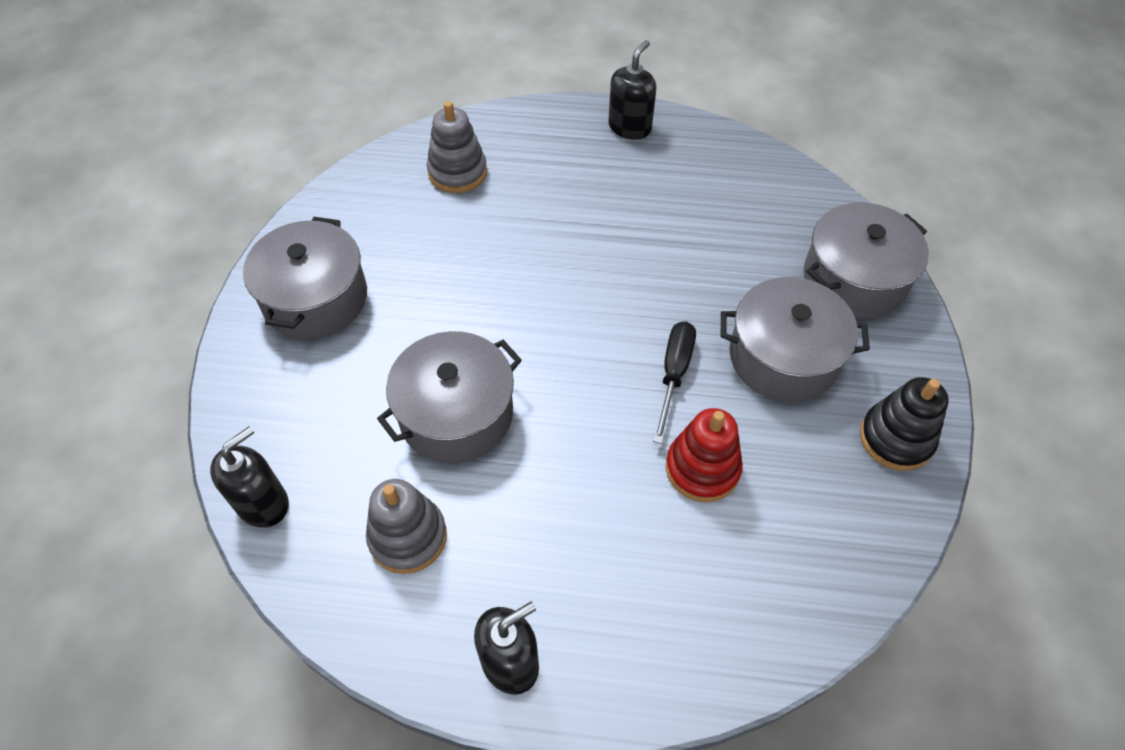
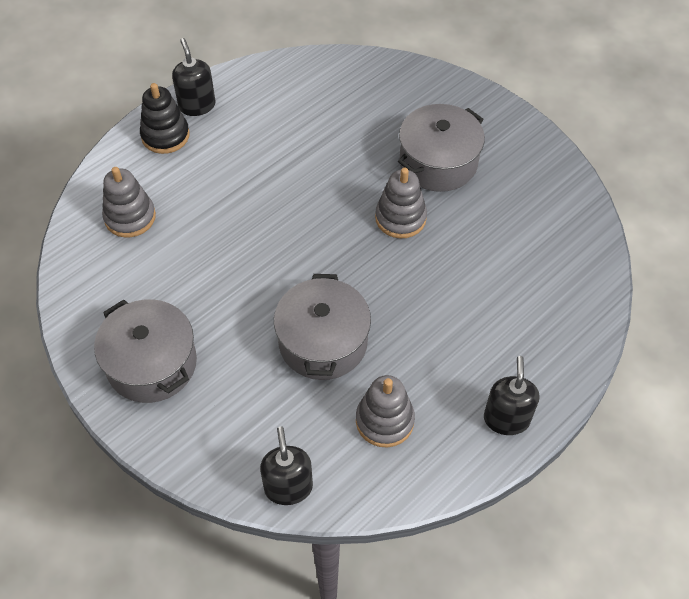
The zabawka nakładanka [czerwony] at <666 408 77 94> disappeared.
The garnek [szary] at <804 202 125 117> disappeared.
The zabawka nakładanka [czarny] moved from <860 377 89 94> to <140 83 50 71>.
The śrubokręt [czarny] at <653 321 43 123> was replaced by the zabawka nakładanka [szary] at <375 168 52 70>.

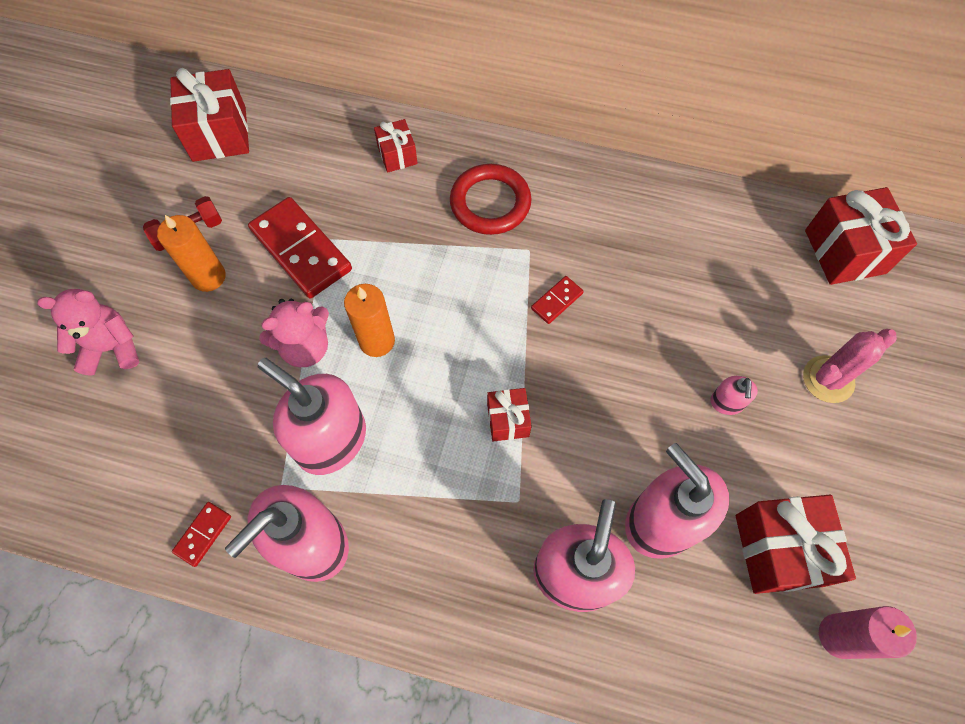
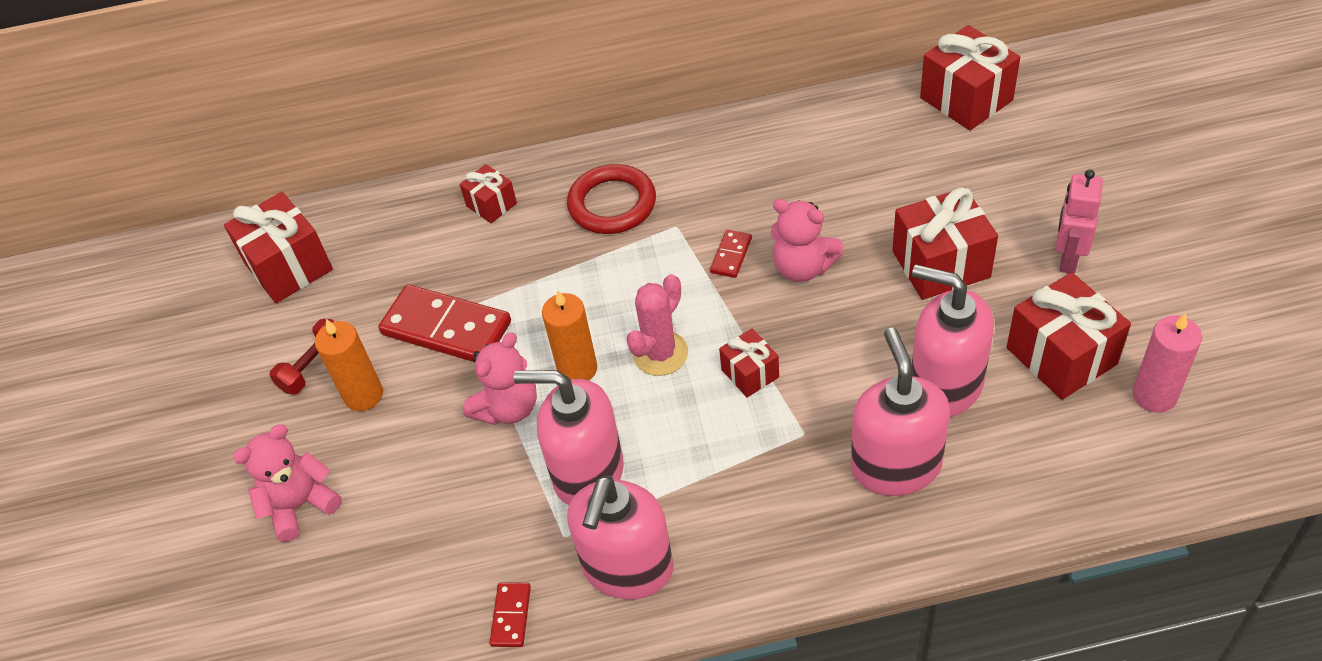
The miś [różowy] at <771 199 72 83> appeared.
The robot [różowy] at <1056 170 47 104> appeared.
The kaktus [różowy] moved from <803 329 94 74> to <626 274 62 102>.
The dozownik mydła [różowy] at <710 376 48 39> was replaced by the prezent [czerwony] at <892 188 106 112>.

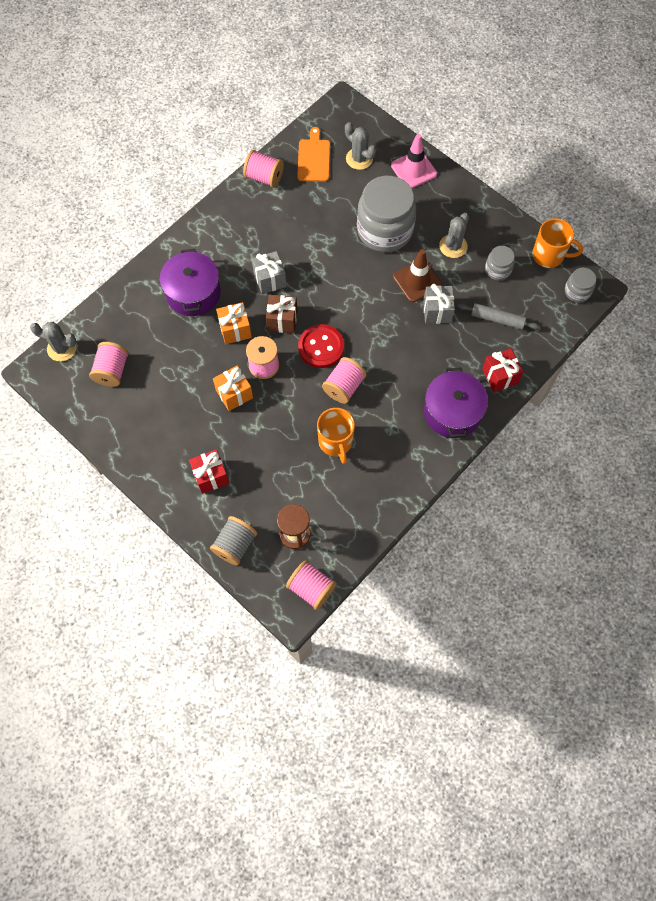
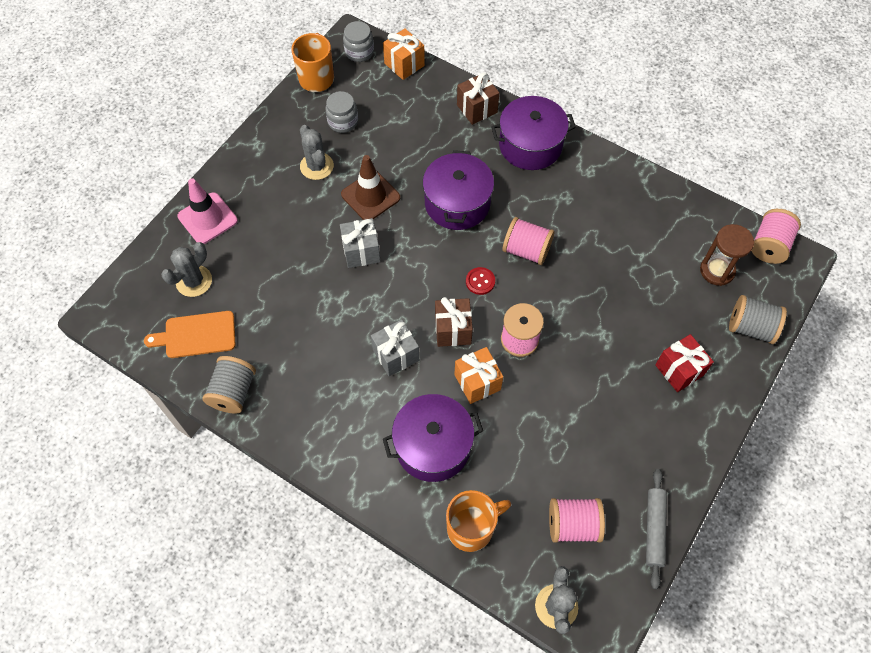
The słoik [szary] at <357 176 59 76> disappeared.
The garnek [fioletowy] at <423 150 71 80> appeared.
The prezent [pomarańczowy] moved from <213 365 40 46> to <383 28 42 52>.
The kubek [pomarańczowy] moved from <317 408 38 56> to <446 490 65 62>.
The prezent [szary] moved from <423 284 32 40> to <340 218 41 50>.
The wałek do ciasta [szary] moved from <457 303 83 27> to <646 469 21 120>.
The szpulka [różowy] at <243 150 41 38> became the szpulka [szary] at <203 356 53 58>.
The prezent [czerwony] at <482 348 41 44> became the prezent [brązowy] at <457 72 42 53>.
The kaktus [szary] at <439 213 30 45> turned 45 degrees clockwise.
The guzik [czerwony] at <298 324 46 44> changed to 0.52 times the size.

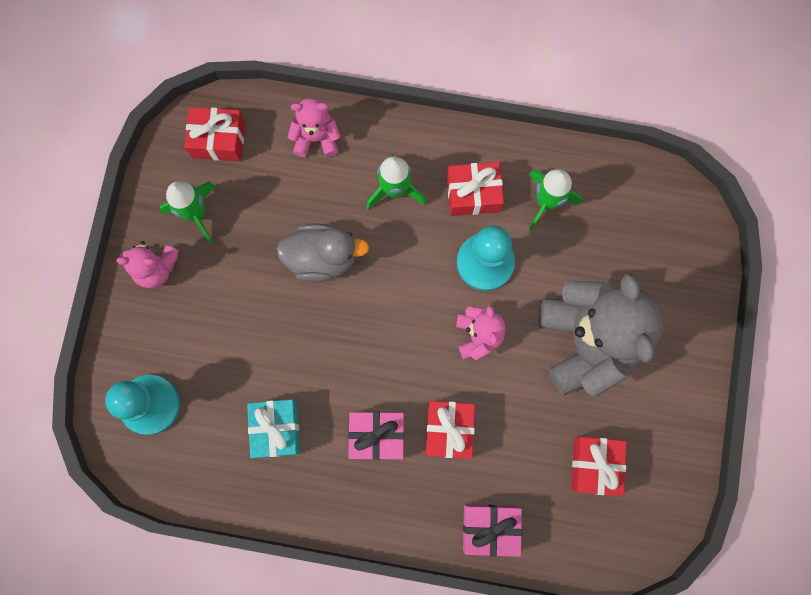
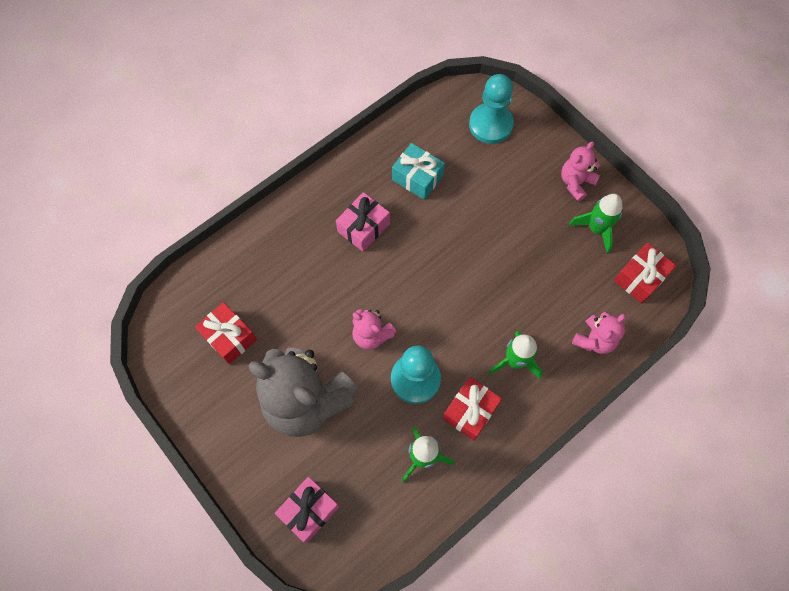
The kaczka [szary] at <276 223 93 59> disappeared.
The prezent [czerwony] at <425 401 50 58> disappeared.
The prezent [różowy] moved from <463 504 59 53> to <275 477 65 66>.

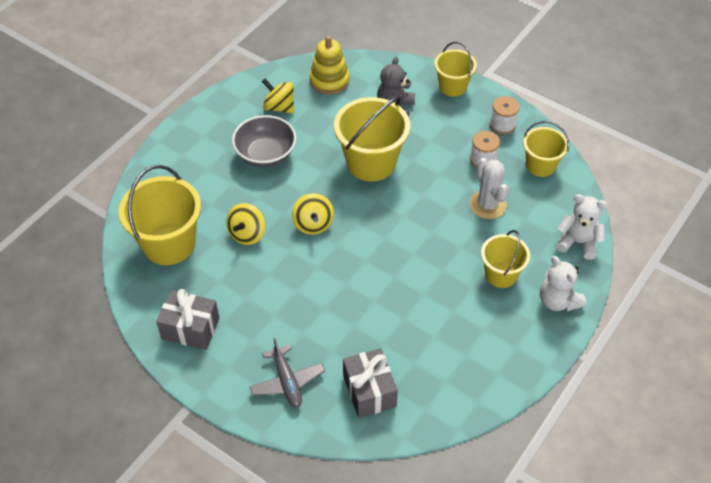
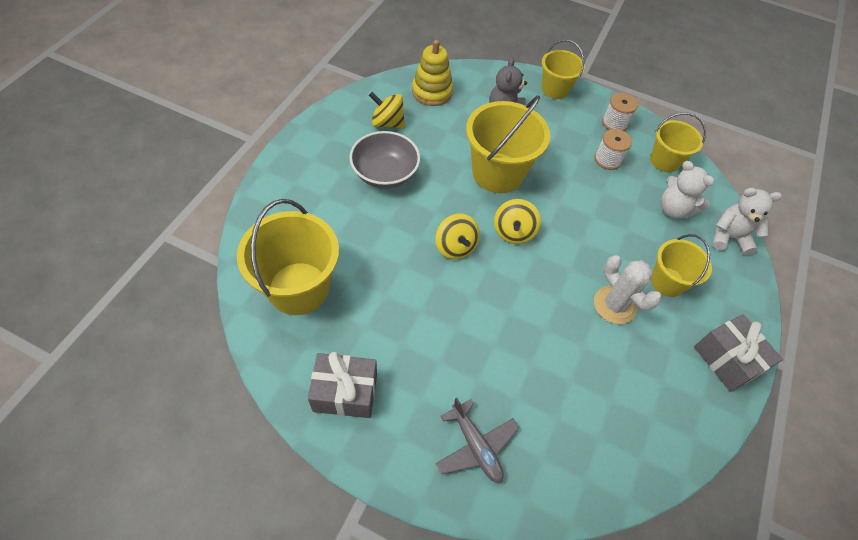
The bączek [żółty] moved from <226 203 40 42> to <494 199 47 45>.
The prezent [szary] moved from <343 348 55 70> to <694 314 89 78>.
The kaktus [biały] moved from <470 158 39 61> to <594 255 68 69>.
The miś [biały] moved from <540 256 46 56> to <661 161 53 57>.

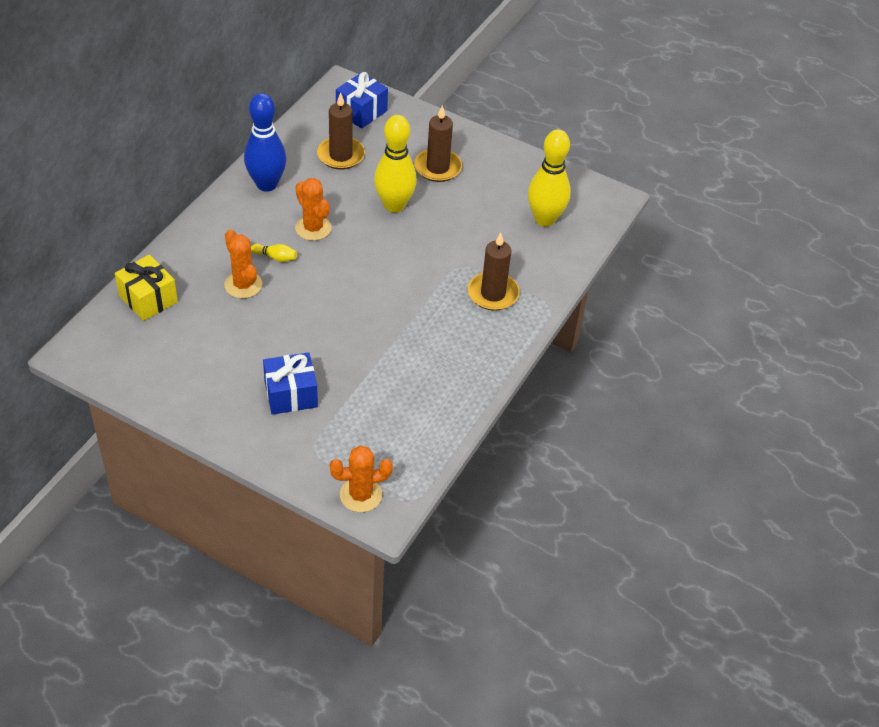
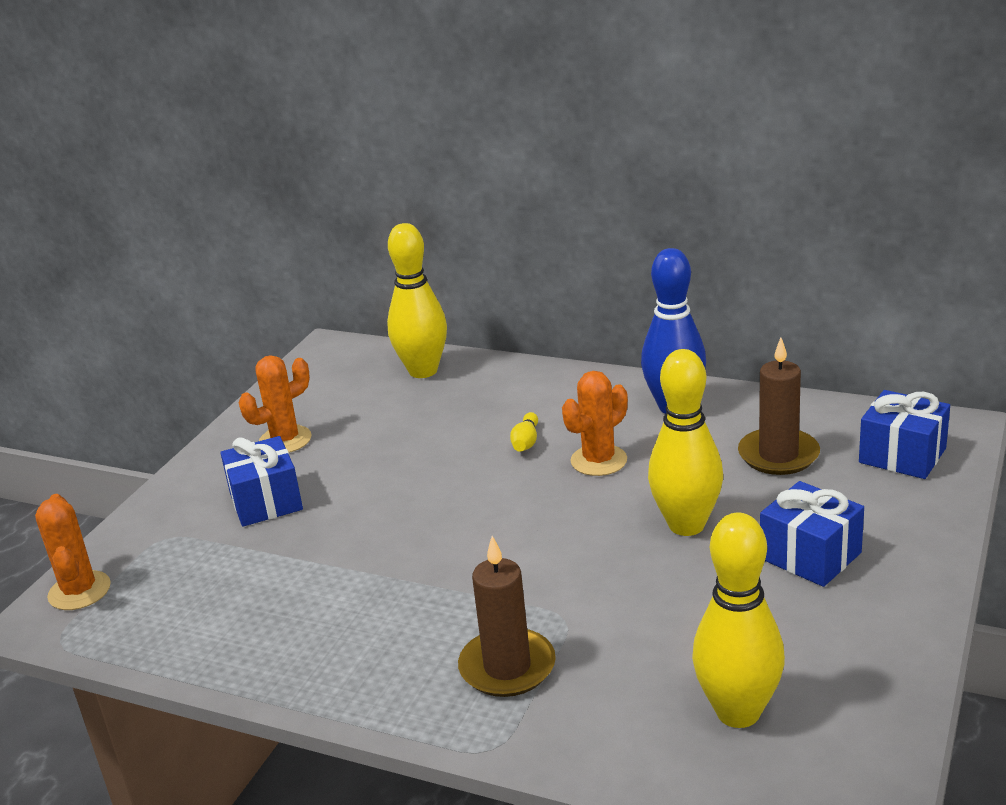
The kaktus [pomarańczowy] moved from <225 229 37 69> to <239 355 73 98>.
The prezent [żółty] at <115 254 63 67> was replaced by the kręgiel [żółty] at <387 223 60 155>.
The świeca [brązowy] at <414 105 48 77> was replaced by the prezent [niebieski] at <760 481 104 106>.

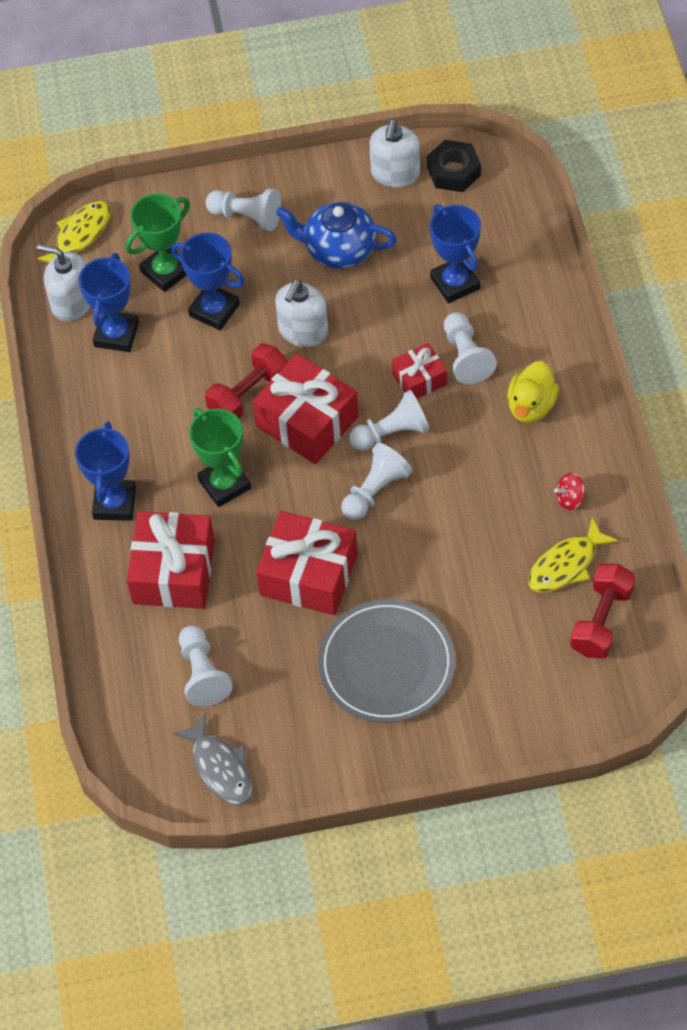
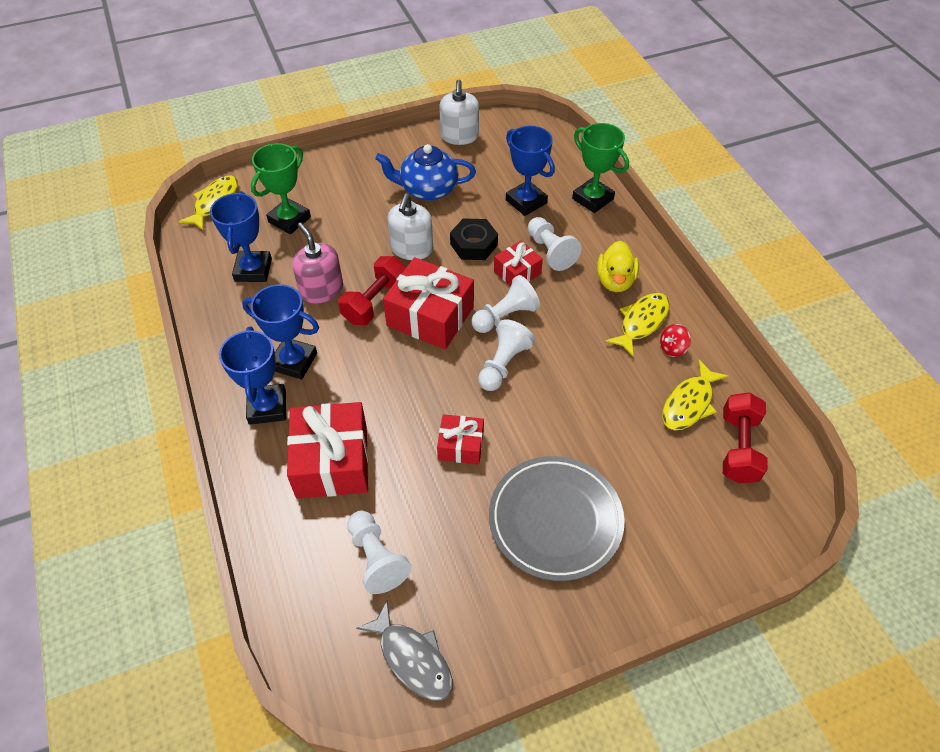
The dozownik mydła [biały] at <37 244 53 77> disappeared.
The pionek [biały] at <206 188 75 43> disappeared.
The dozownik mydła [różowy] at <292 223 51 81> appeared.
The ryba [żółty] at <605 293 65 64> appeared.
The puchar [niebieski] moved from <171 233 74 97> to <242 284 77 95>.
The puchar [zielony] moved from <189 408 62 99> to <572 123 57 90>.
The nakrętka [czarny] moved from <427 140 54 52> to <450 219 48 41>.
The prezent [czerwony] at <256 511 102 104> changed to 0.55 times the size.

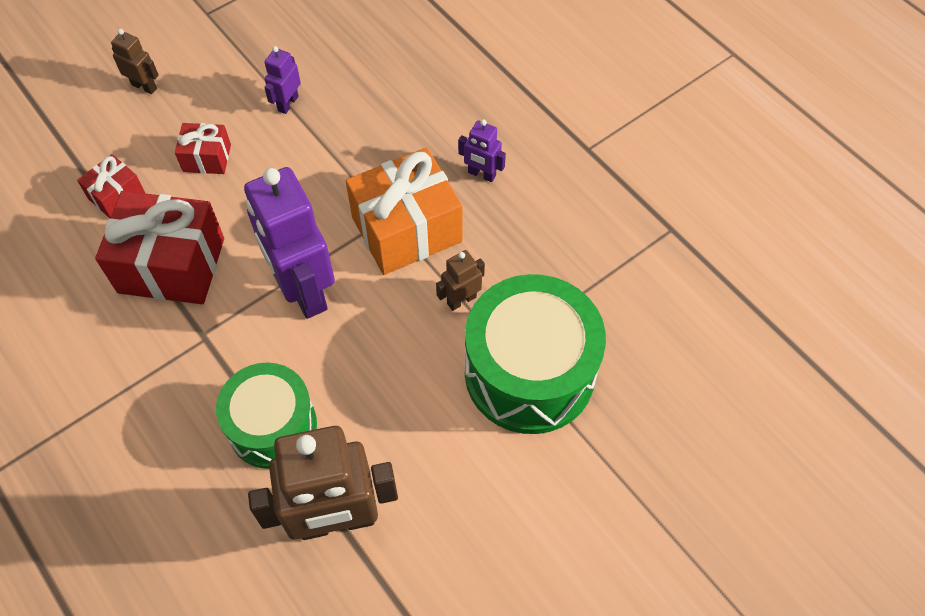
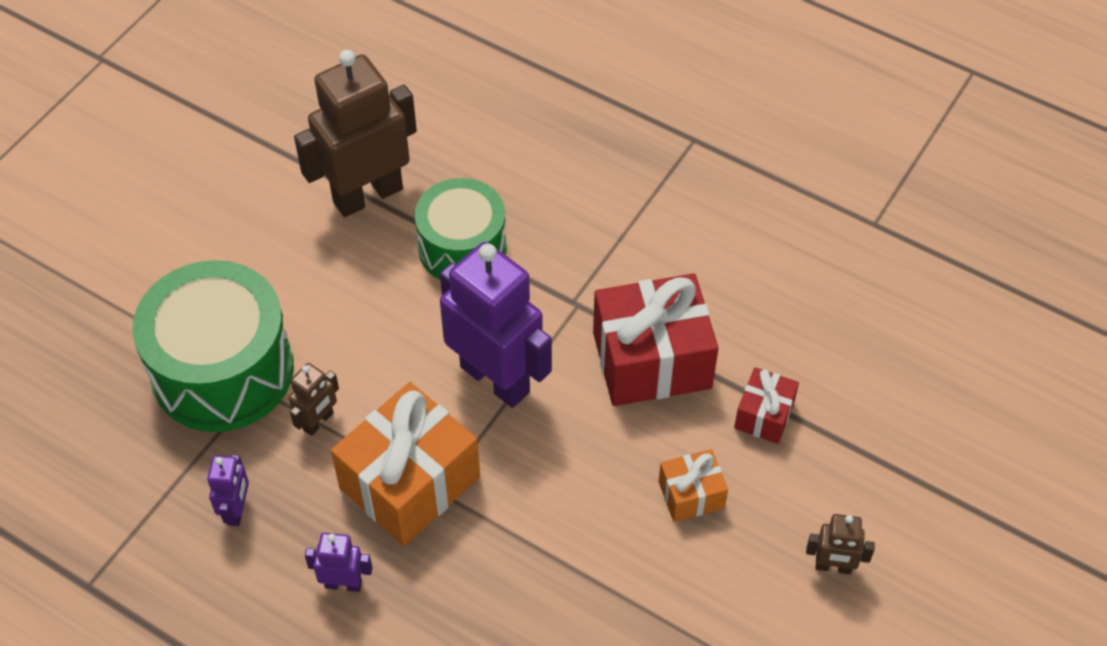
The robot [fioletowy] moved from <264 46 37 68> to <207 455 42 71>.
The prezent [czerwony] at <175 123 56 51> became the prezent [pomarańczowy] at <659 449 69 73>.

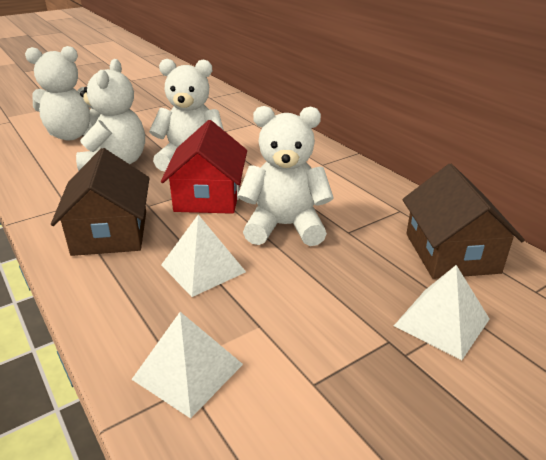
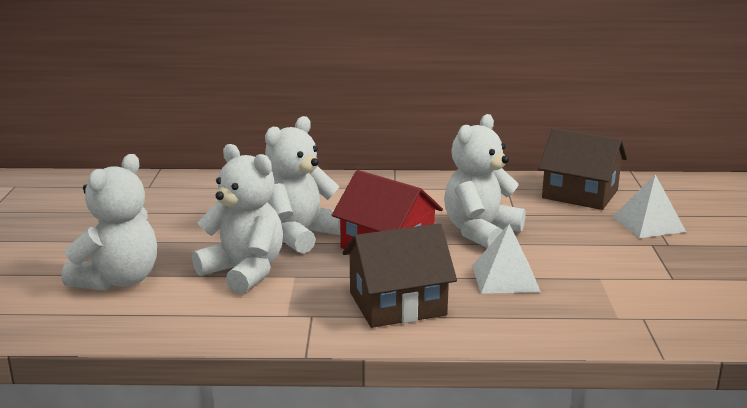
The piramida [biały] at <131 312 112 106> disappeared.
The domek [brązowy] at <51 148 99 108> turned 45 degrees counterclockwise.

